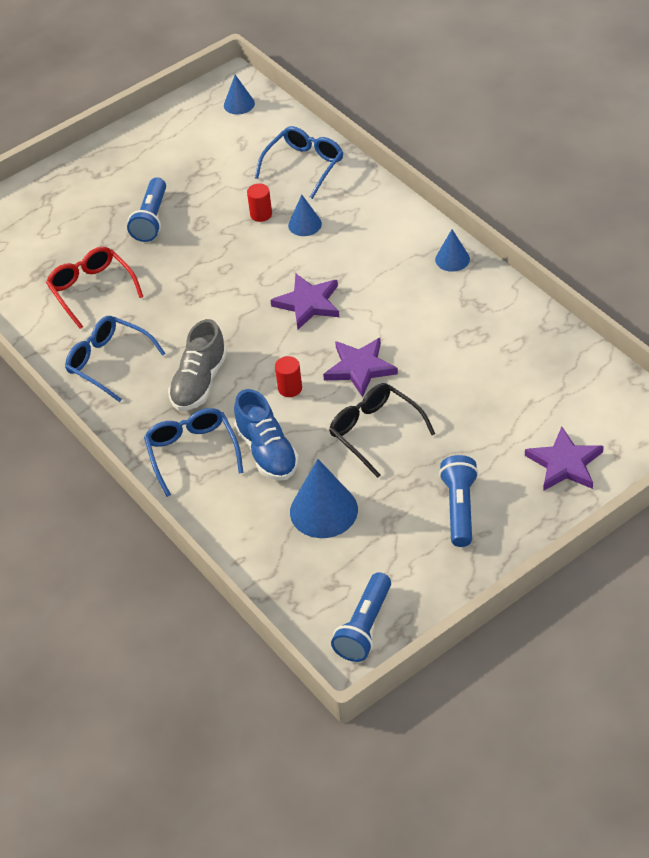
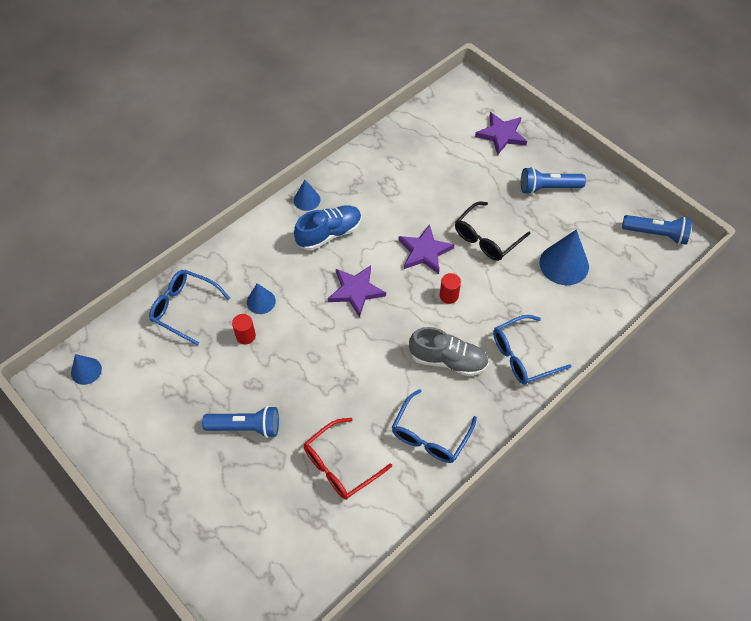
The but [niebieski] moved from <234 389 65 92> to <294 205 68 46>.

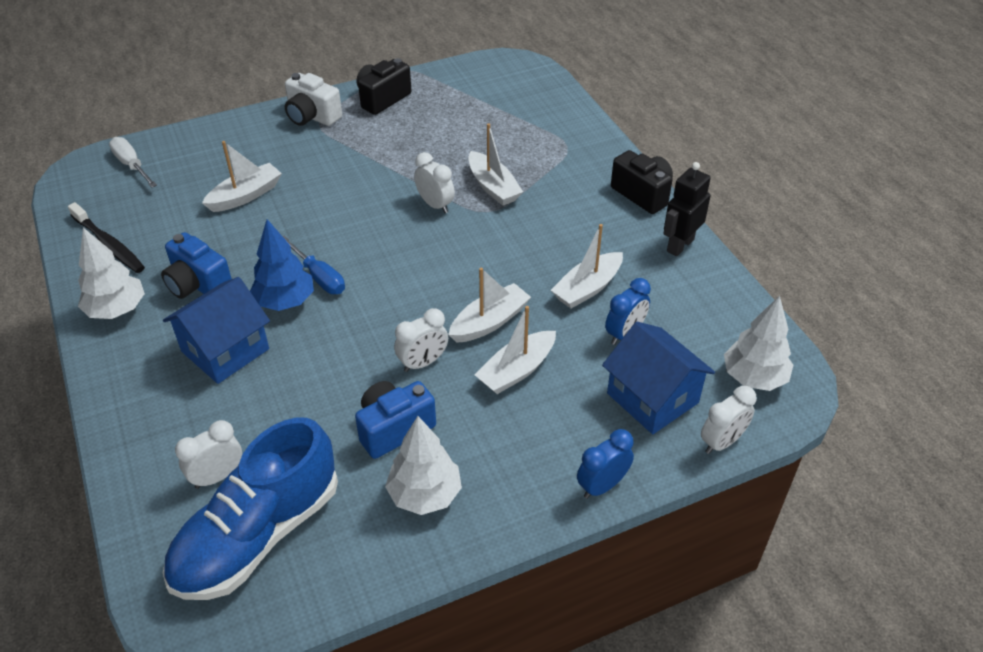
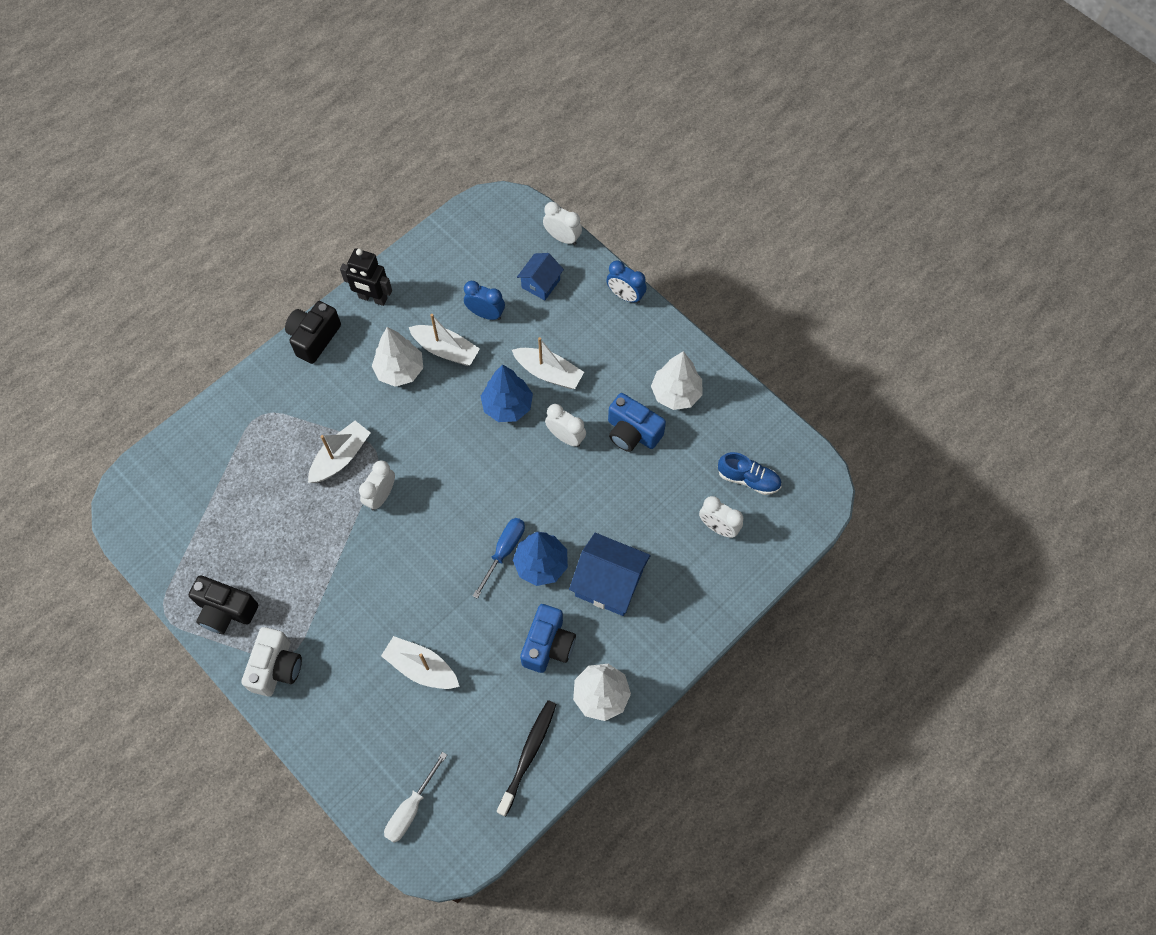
The drzewko [biały] moved from <724 296 69 95> to <372 327 51 60>.
The łódka [biały] at <448 267 83 76> was replaced by the drzewko [niebieski] at <481 364 52 58>.
The but [niebieski] at <163 417 175 183> changed to 0.48 times the size.
The domek [niebieski] at <602 322 113 112> changed to 0.60 times the size.

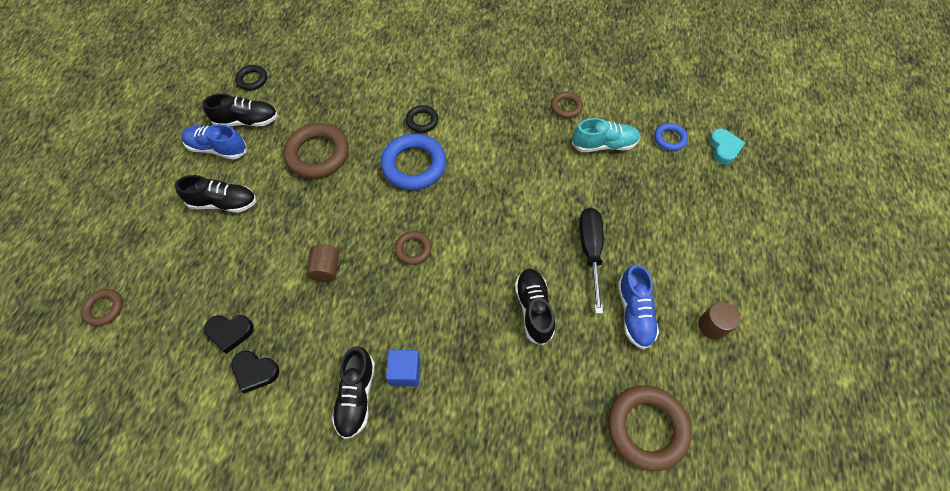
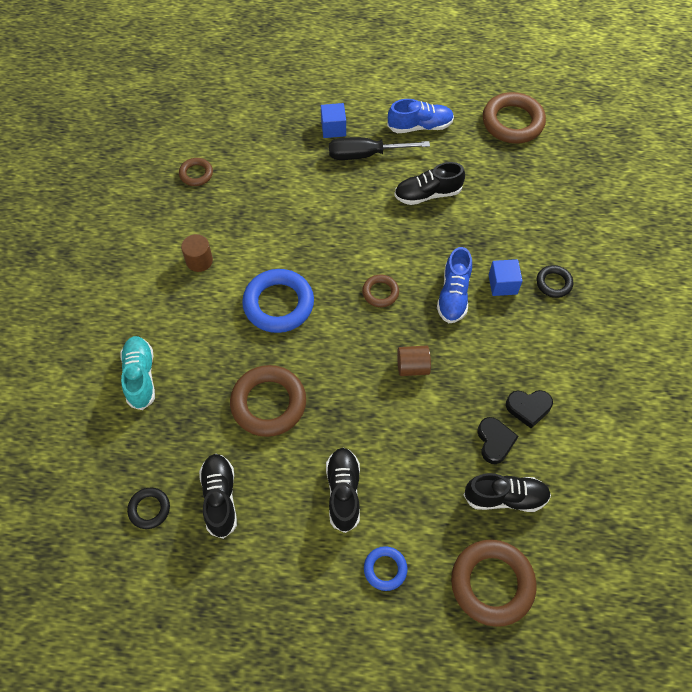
The serce [turkusowy] at <709 128 36 37> disappeared.
The sześcian [niebieski] at <321 103 25 35> appeared.
The but [niebieski] moved from <181 124 66 36> to <437 247 35 76>.
The but [czarny] moved from <332 346 43 93> to <464 473 87 39>.
The pierścień [czarny] moved from <406 105 32 28> to <536 265 37 33>.
The but [turkusowy] moved from <572 118 68 34> to <120 336 35 74>.
The pierścień [niebieski] moved from <654 123 34 28> to <364 546 44 45>.
The walec [brązowy] moved from <699 302 41 38> to <181 234 32 38>.
The serce [czarny] at <231 350 49 43> turned 75 degrees clockwise.
The pierścień [brązowy] at <81 289 42 37> changed to 1.92 times the size.

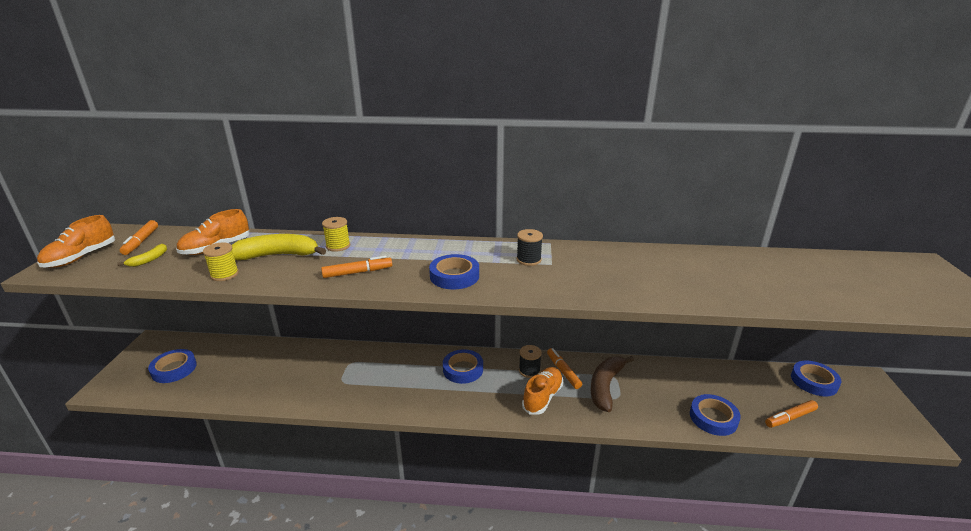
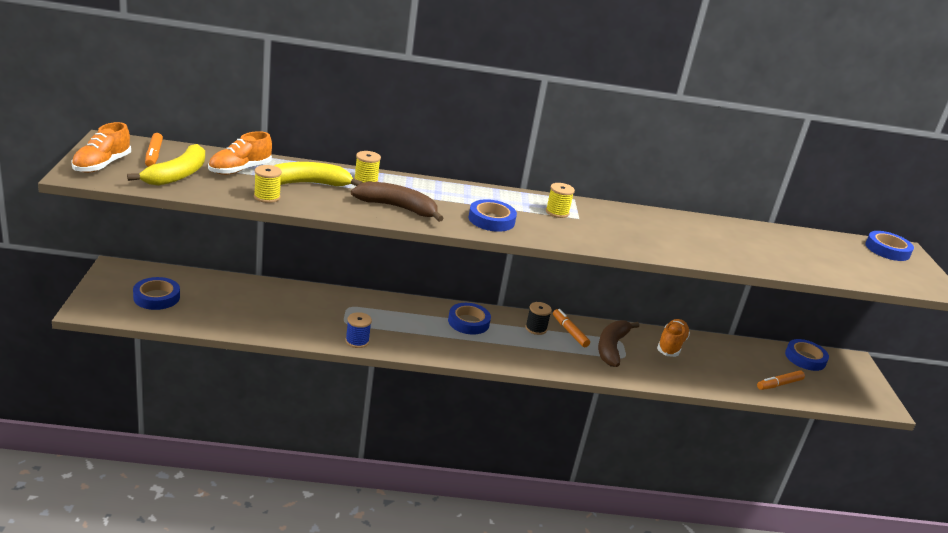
The szpulka [niebieski] at <345 312 27 36> appeared.
The but [pomarańczowy] moved from <522 367 41 48> to <657 319 33 38>.
The taśma klejąca [niebieski] moved from <690 394 50 42> to <865 231 49 30>.
The flamaster [pomarańczowy] at <321 256 71 22> was replaced by the banan [brązowy] at <351 182 93 40>.
The szpulka [czarny] at <516 229 27 37> became the szpulka [żółty] at <546 183 29 35>.
The banan [żółty] at <117 244 50 23> changed to 2.02 times the size.

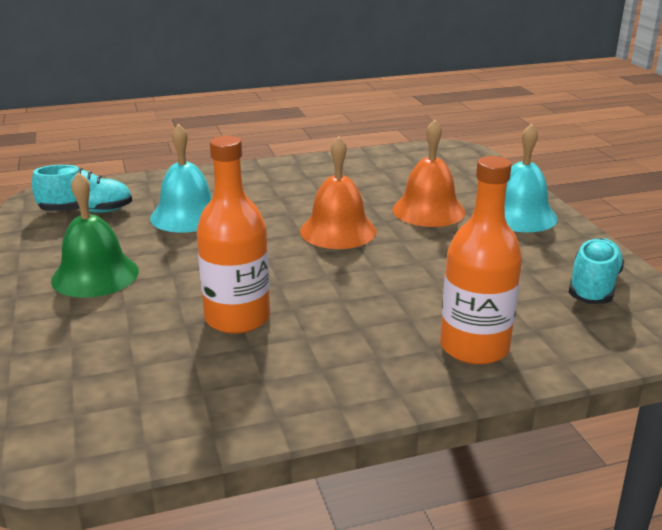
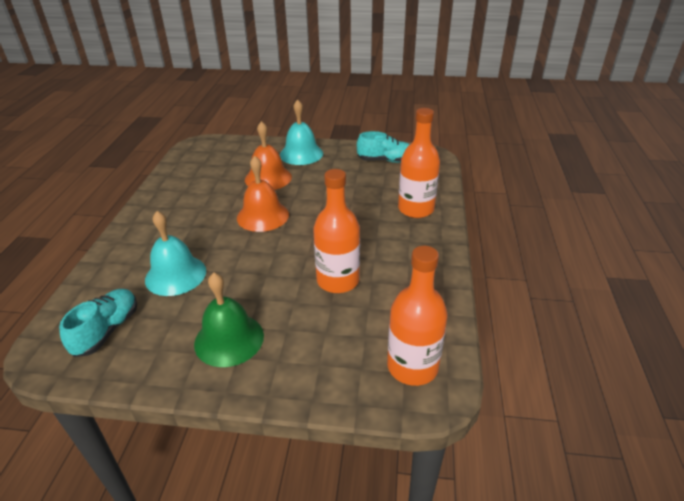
The butelka [pomarańczowy] at <387 246 61 140> appeared.
The but [turkusowy] at <568 238 57 66> turned 135 degrees clockwise.

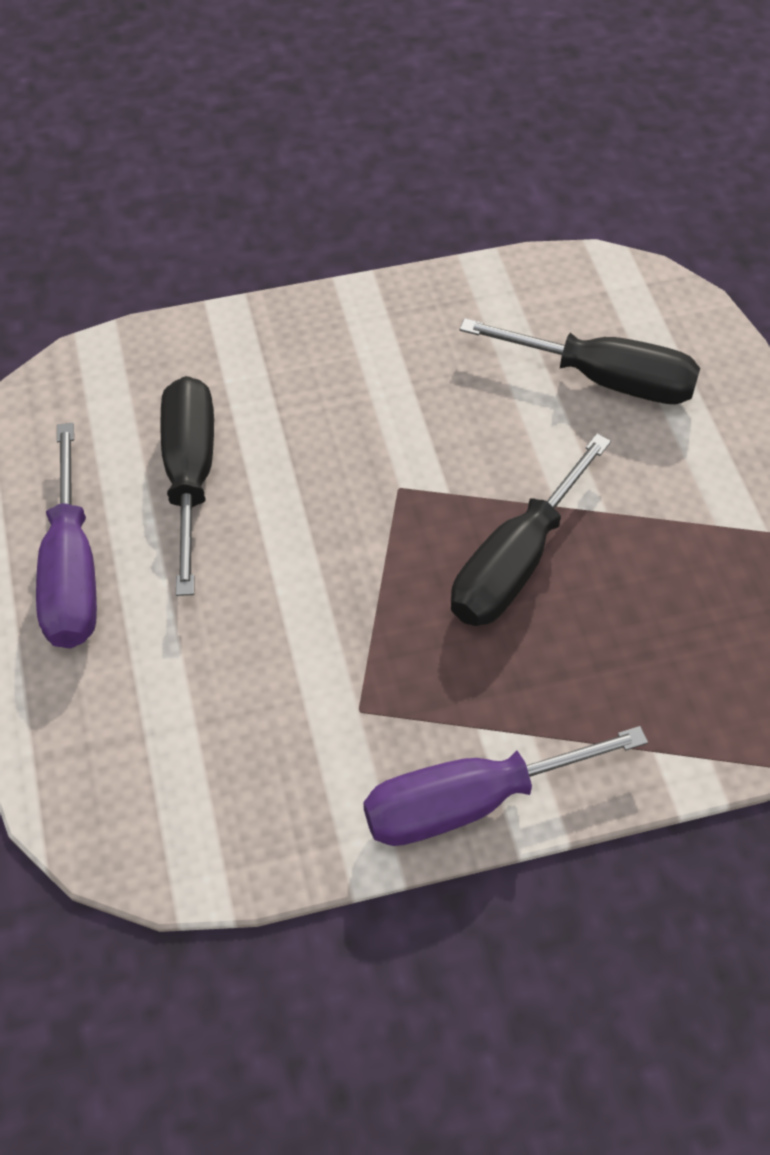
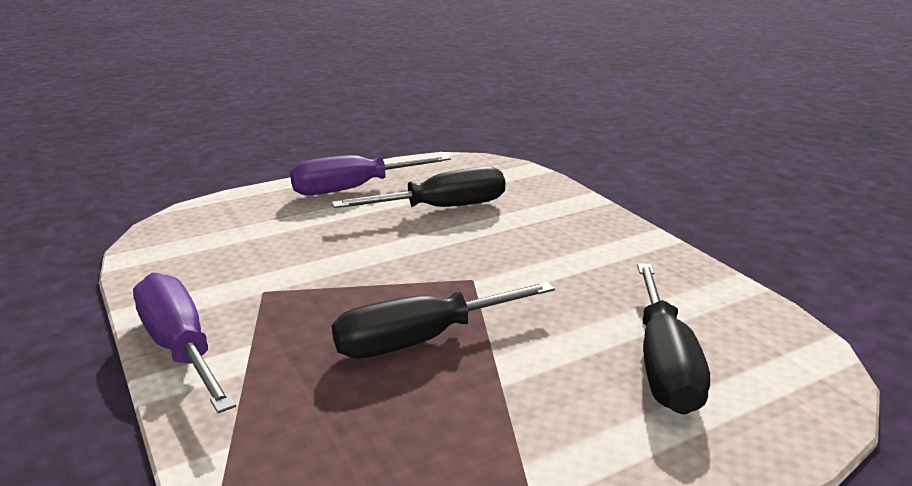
The śrubokręt [czarny] at <451 434 160 192> turned 45 degrees counterclockwise.

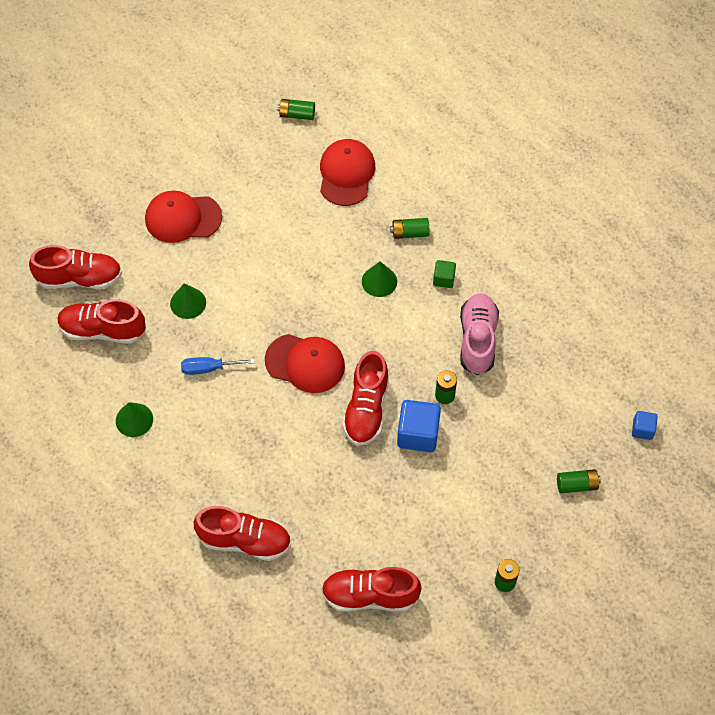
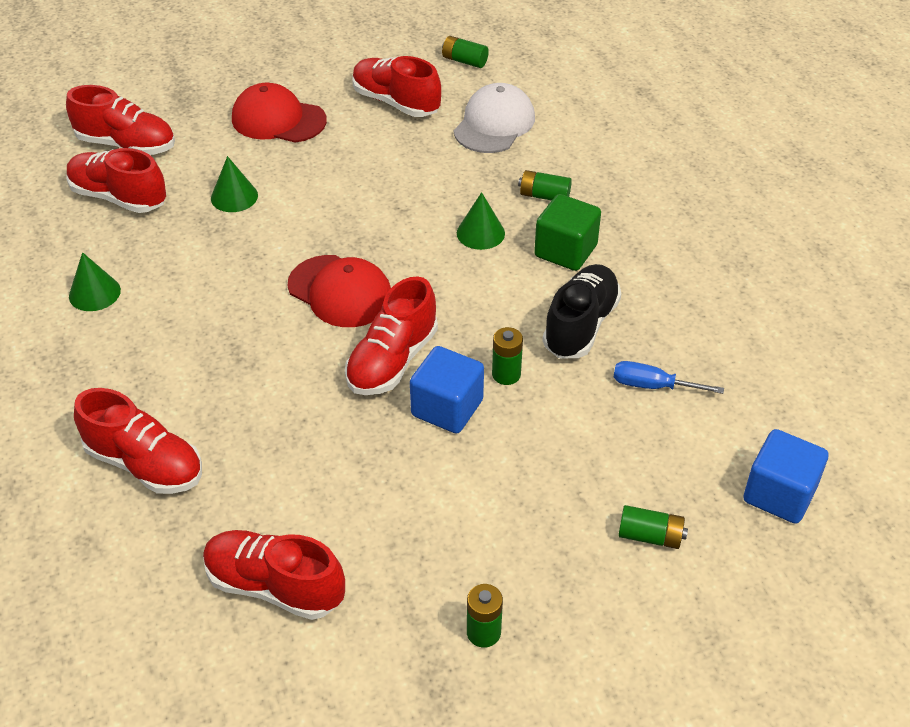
The but [czerwony] at <352 56 89 61> appeared.
The śrubokręt [niebieski] moved from <181 357 74 18> to <613 361 111 33>.
The czapka [czerwony] at <320 139 55 67> became the czapka [biały] at <454 83 81 70>.
The but [różowy] at <460 293 39 82> became the but [czarny] at <542 264 79 95>.
The sześcian [zielony] at <433 260 23 28> changed to 1.82 times the size.
The sześcian [niebieski] at <632 411 26 29> changed to 1.82 times the size.

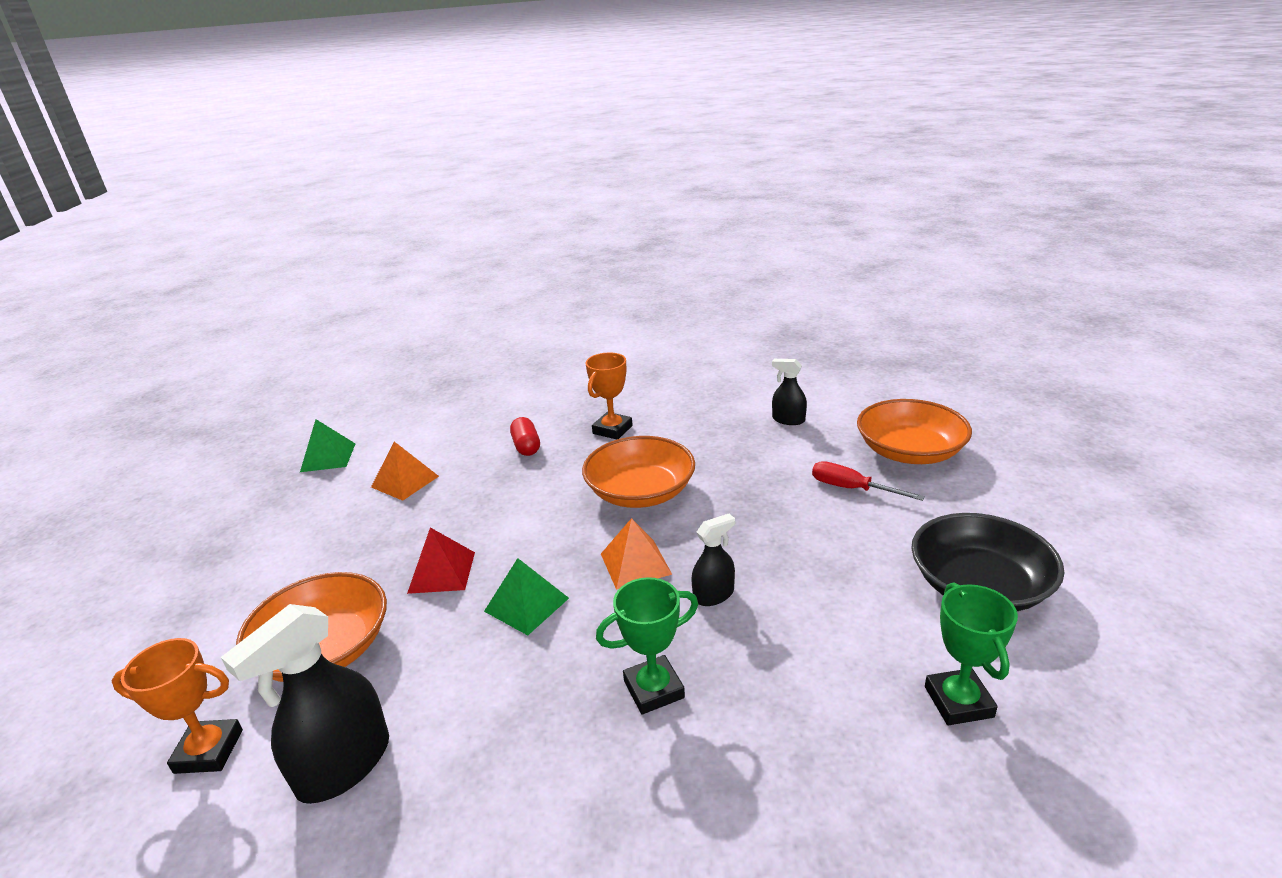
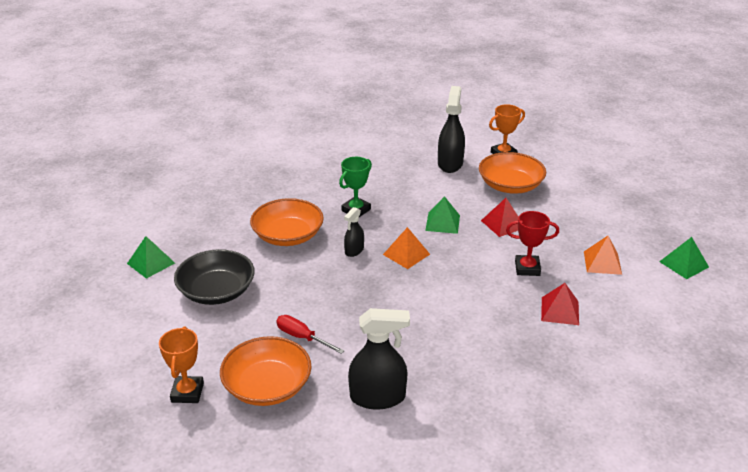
The puchar [zielony] at <925 582 93 143> disappeared.
The piramida [zielony] at <127 236 48 43> appeared.
The puchar [czerwony] at <506 211 53 65> appeared.
The miska [pomarańczowy] moved from <582 436 113 72> to <250 198 74 48>.
The puchar [pomarańczowy] moved from <586 353 47 87> to <159 327 45 76>.
The kapsułka [czerwony] at <510 417 30 39> was replaced by the piramida [czerwony] at <541 283 38 42>.
The śrubokręt [czerwony] at <812 461 113 40> turned 150 degrees counterclockwise.
The spryskiwacz [czarny] at <772 359 35 66> changed to 1.81 times the size.

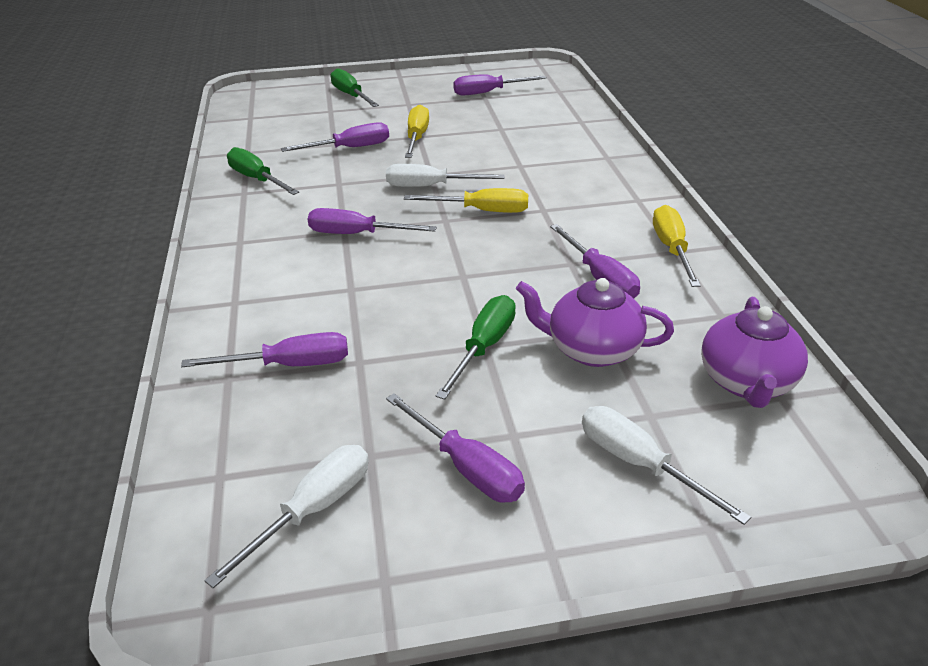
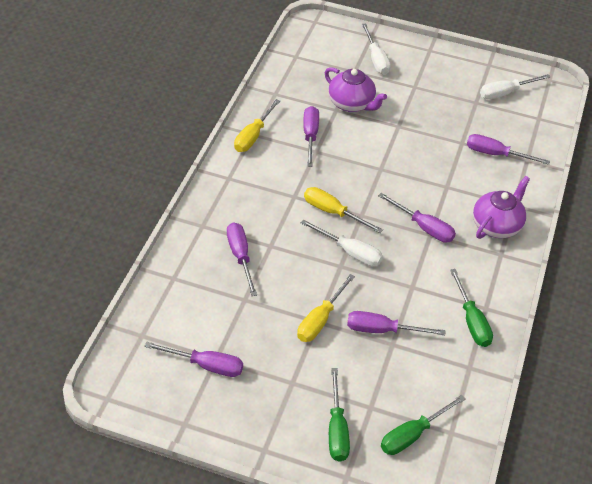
The śrubokręt [fioletowy] moved from <386 393 139 110> to <227 222 30 74>.
The śrubokręt [zielony] moved from <436 295 80 105> to <381 395 85 60>.
The imbryk [fioletowy] moved from <701 297 107 111> to <473 176 57 63>.

